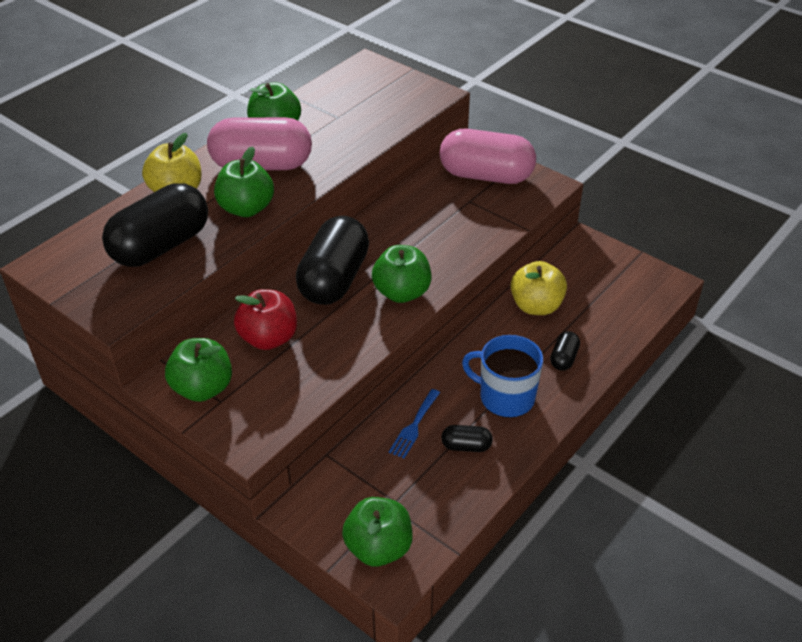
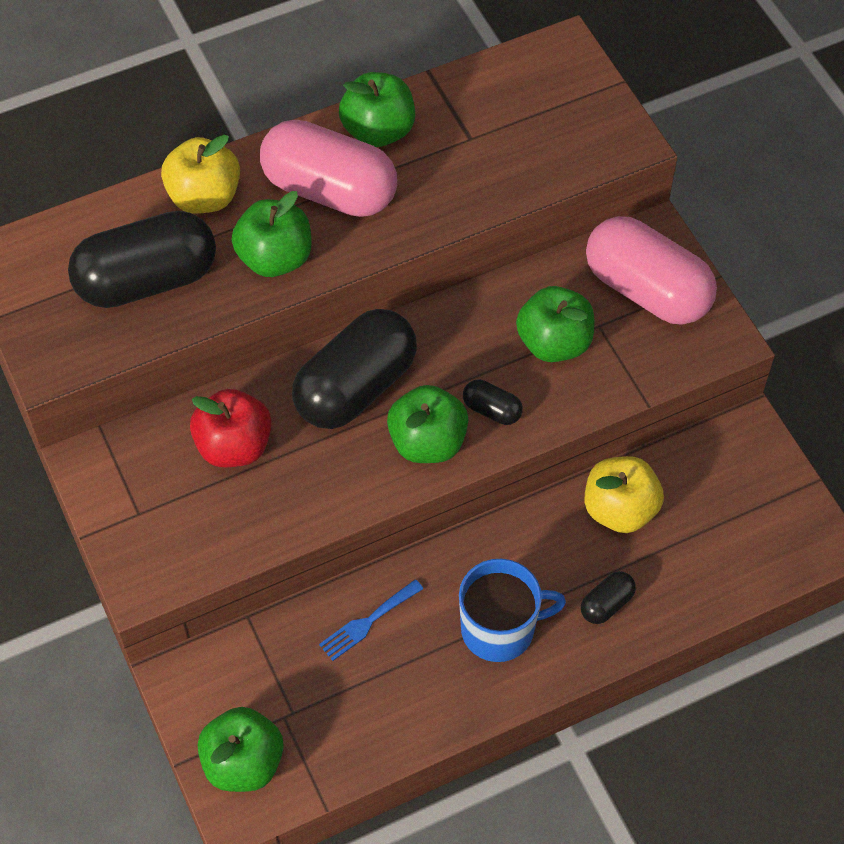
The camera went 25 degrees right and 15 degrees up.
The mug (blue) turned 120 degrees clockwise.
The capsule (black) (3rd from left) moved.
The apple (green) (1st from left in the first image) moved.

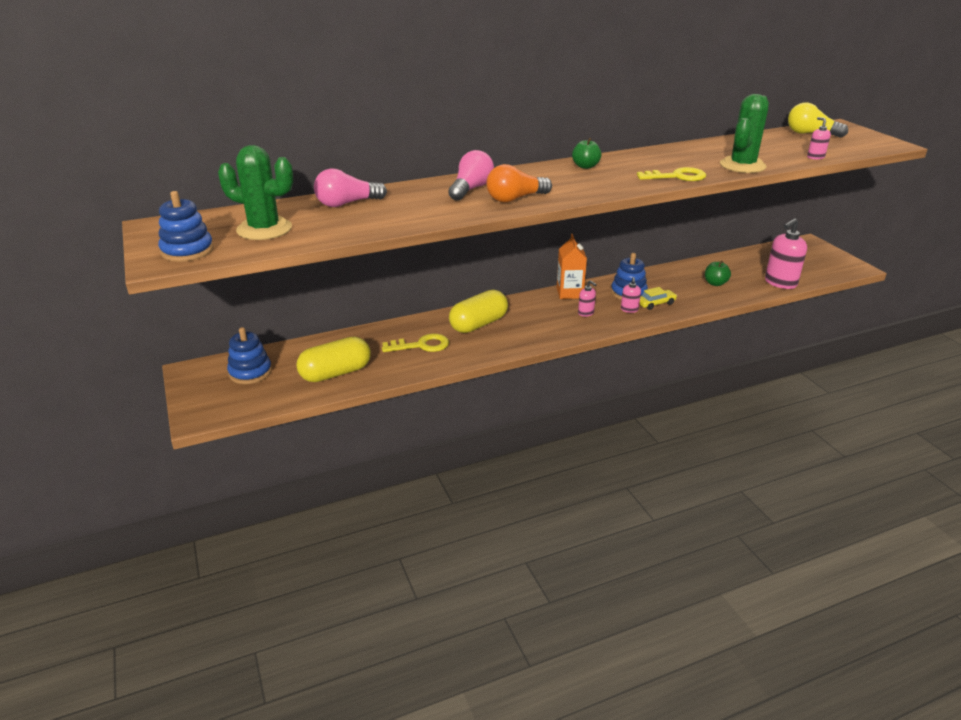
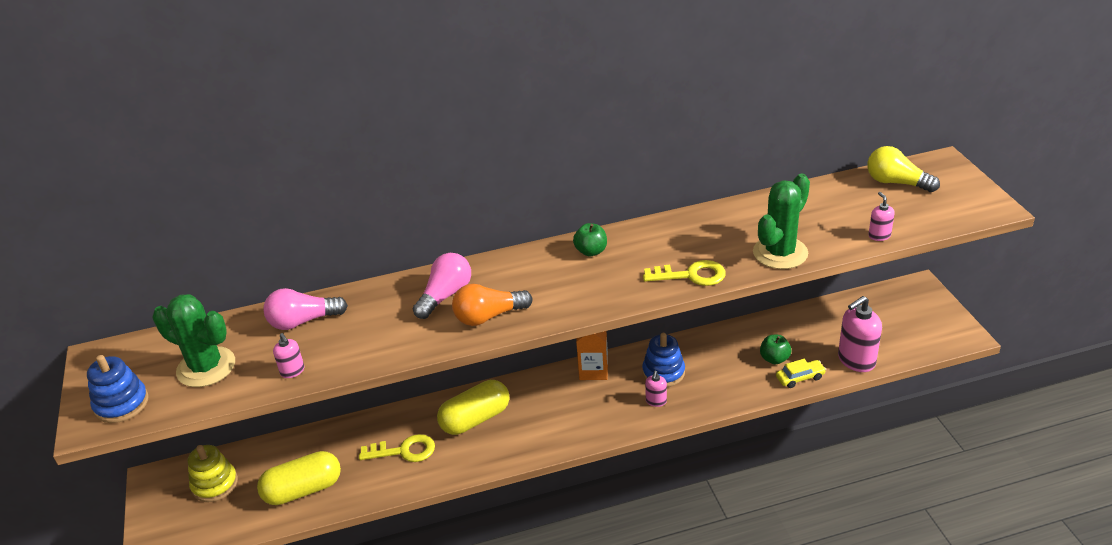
The camera went 10 degrees right and 5 degrees up.
The stacking toy (blue) (2nd from left) became the stacking toy (yellow).
The soap dispenser (pink) (1st from left) moved.
The car (yellow) moved.

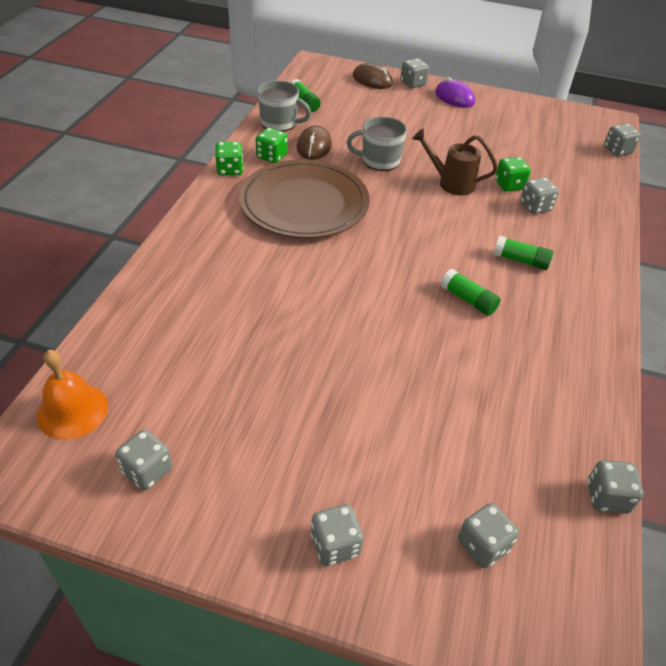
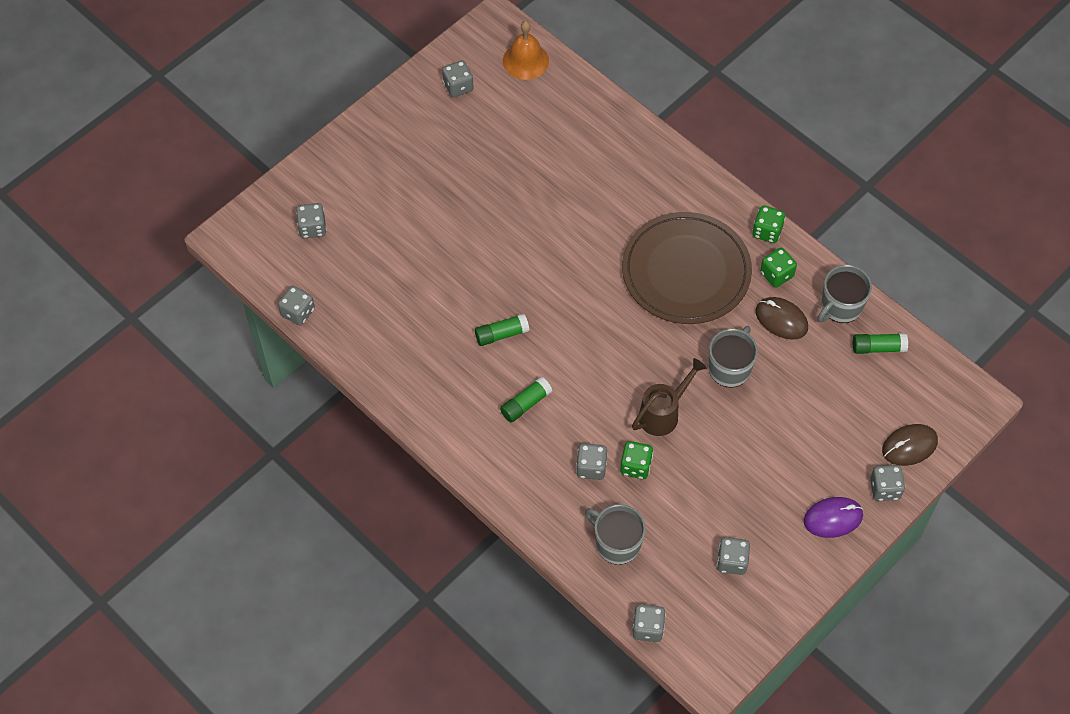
The camera went 120 degrees right and 15 degrees up.
The mug (grey) (1st from left) appeared.
The dice (grey) (2nd from left in the first image) moved.

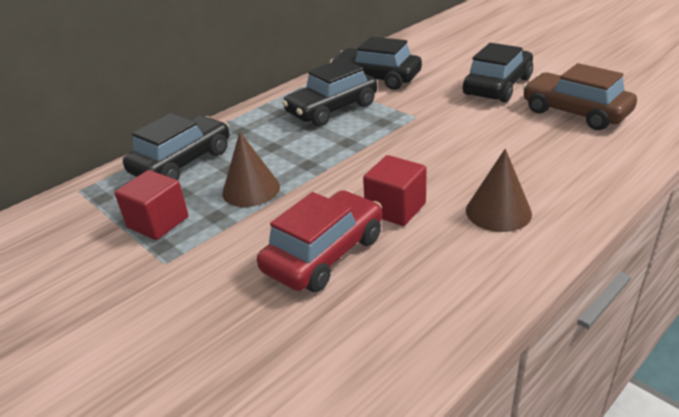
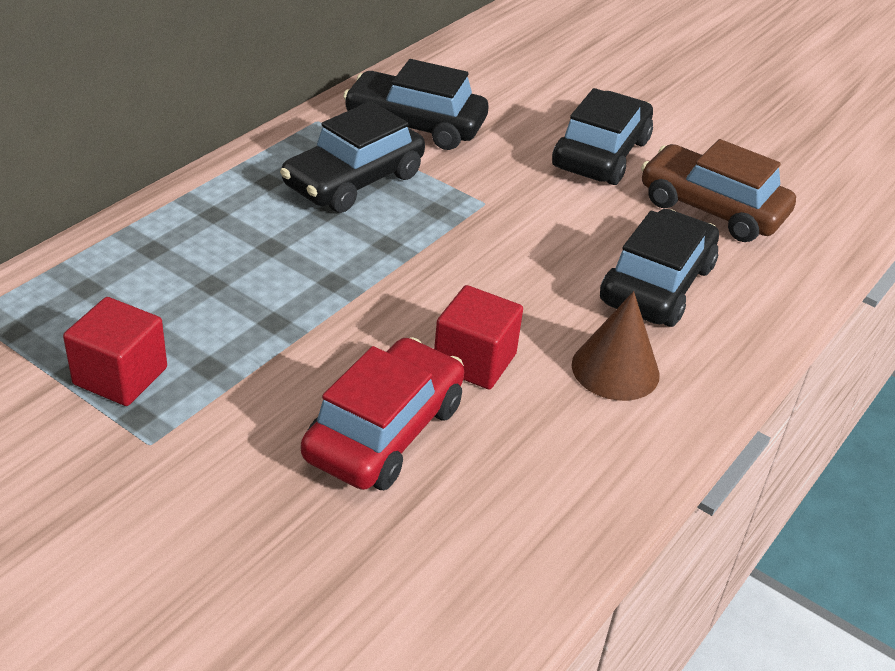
The camera went 15 degrees left and 5 degrees up.
The car (black) (1st from left in the first image) moved.
The cone (brown) (1st from left) disappeared.

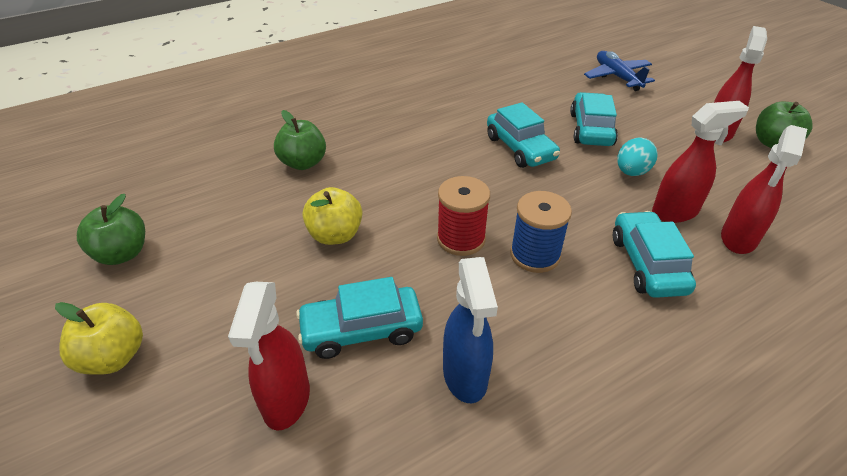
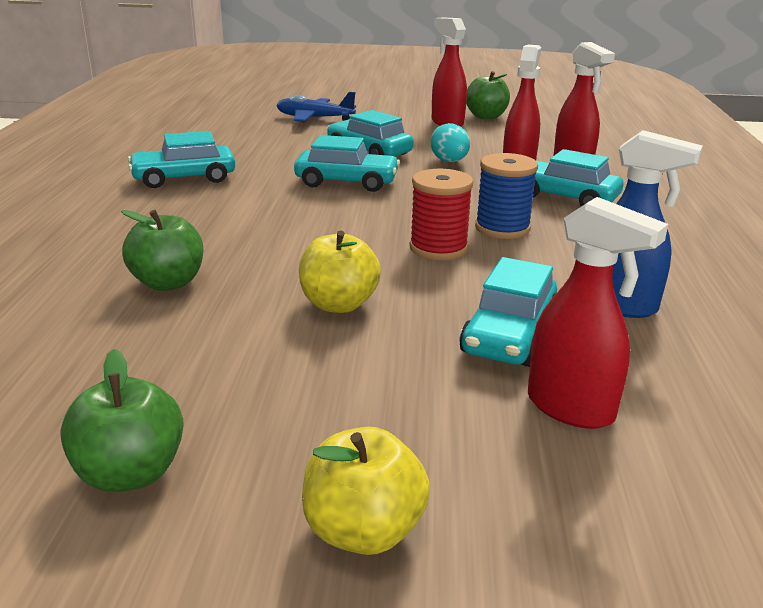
The camera went 55 degrees left and 15 degrees down.
The car (turquoise) (1st from left) appeared.

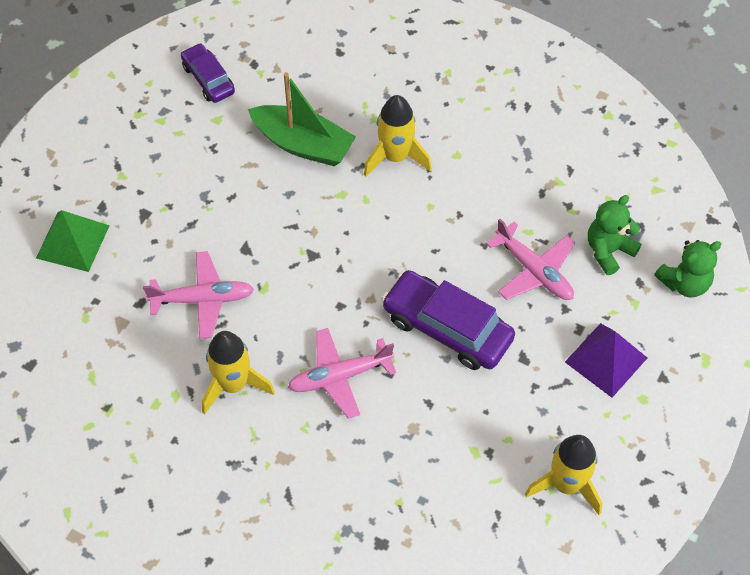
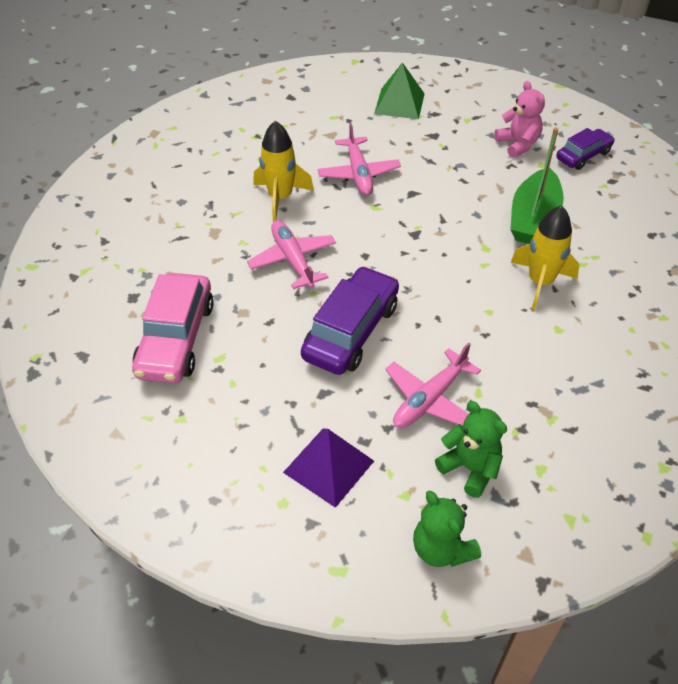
The camera went 85 degrees right and 10 degrees down.
The car (pink) appeared.
The teddy bear (pink) appeared.
The rocket (yellow) (3rd from left) disappeared.

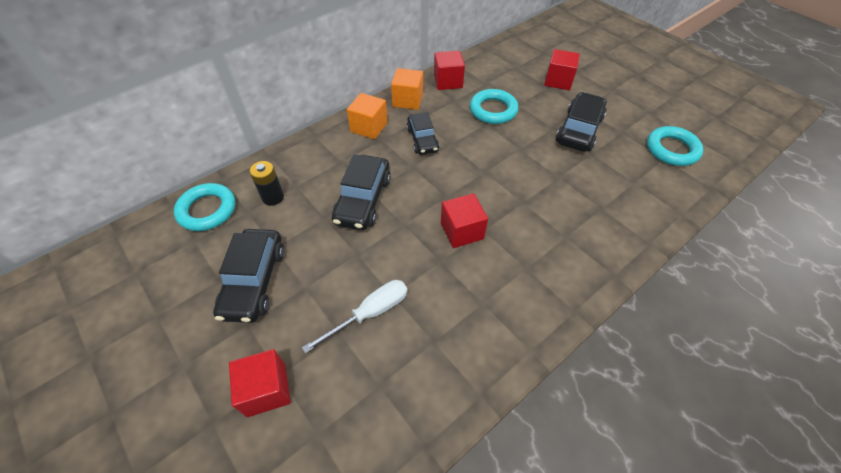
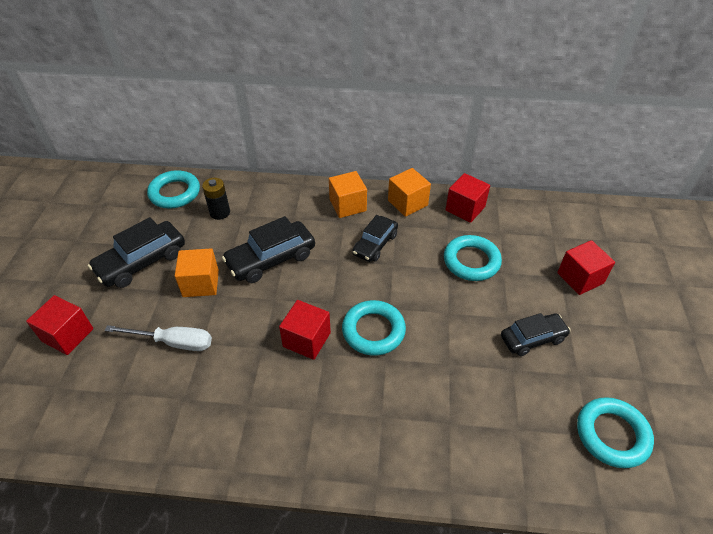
The camera went 45 degrees right and 5 degrees down.
The cube (orange) (1st from left) appeared.
The ring (turquoise) (2nd from left) appeared.
The car (black) (4th from left) changed to 0.67 times the size.

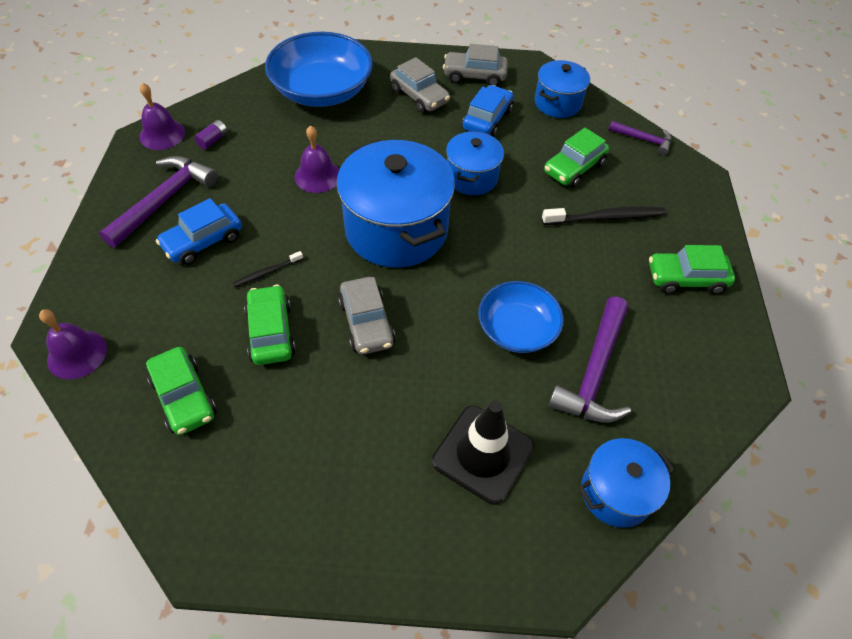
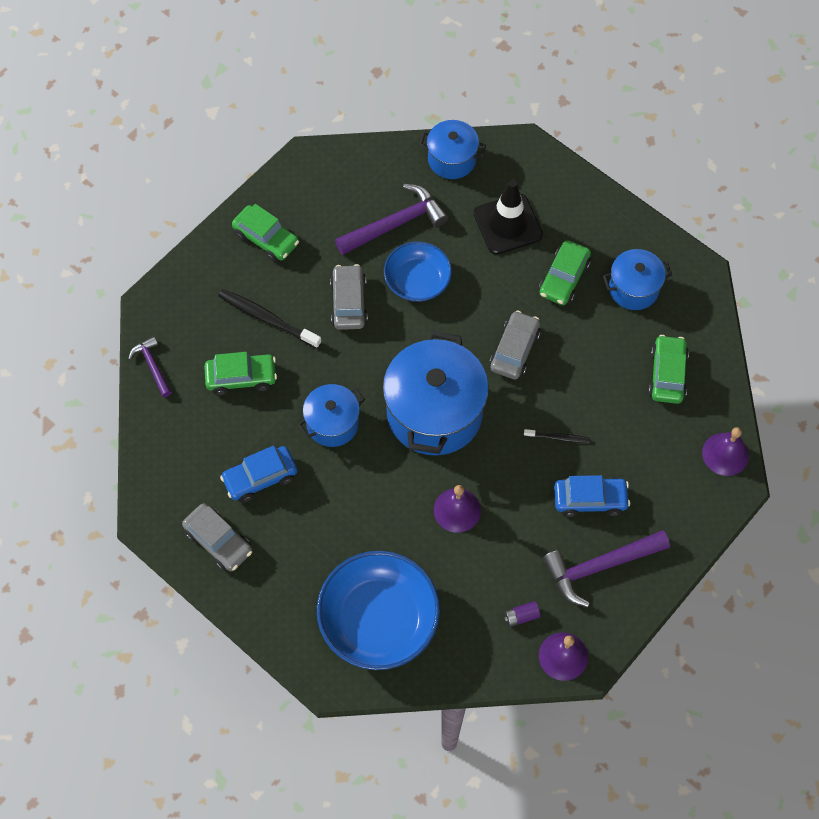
The camera went 140 degrees left and 10 degrees up.
The car (grey) (2nd from left) moved.
The car (green) (2nd from left in the first image) moved.
The pot (blue) (3rd from left in the first image) moved.

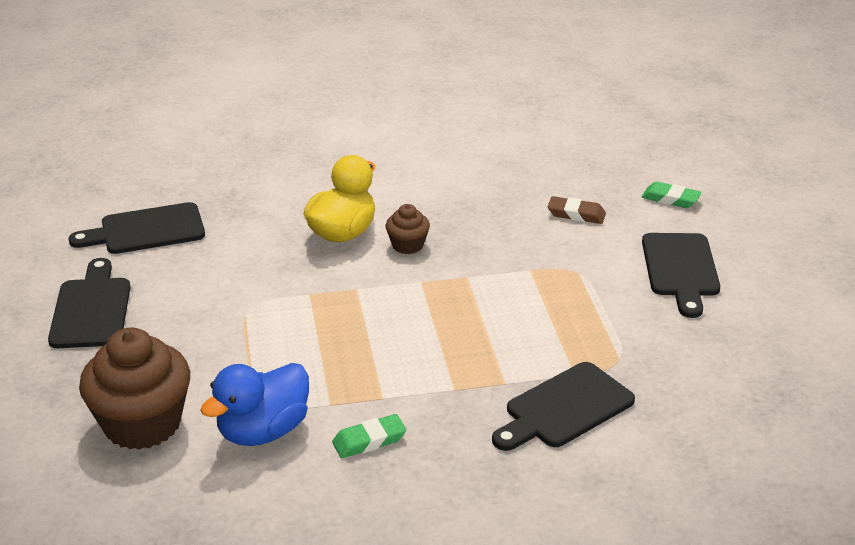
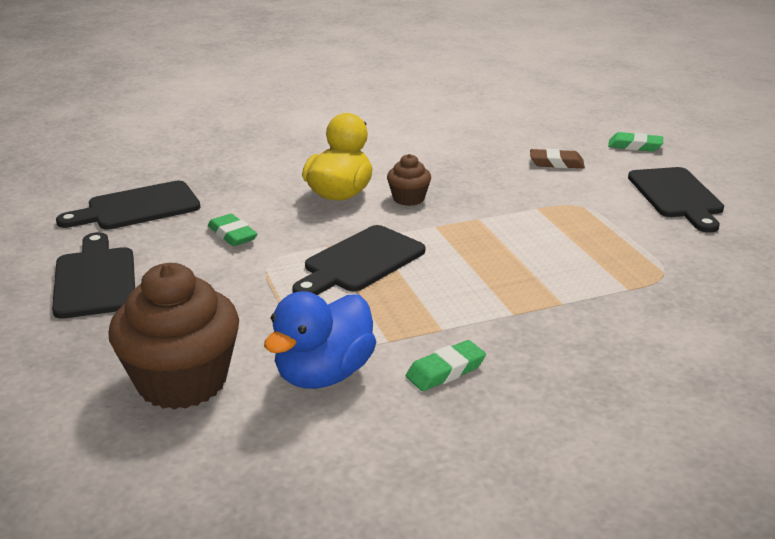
The camera went 10 degrees left and 5 degrees down.
The eraser (green) (1st from left) appeared.
The cutting board (black) (3rd from left) moved.

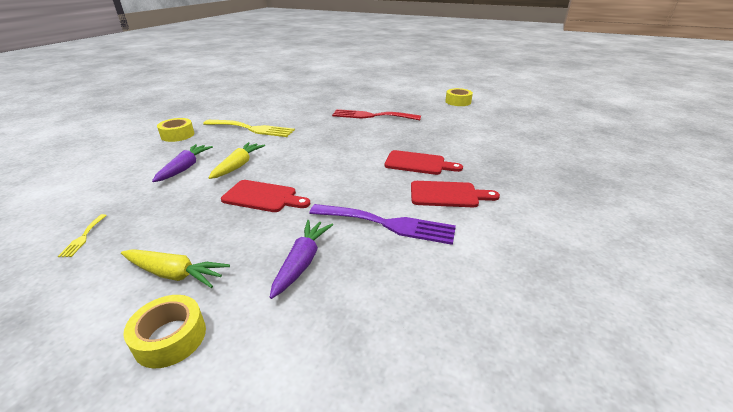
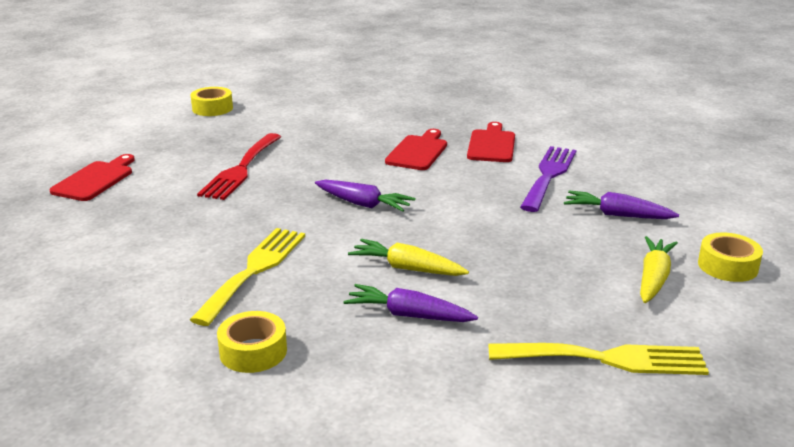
The camera went 85 degrees left and 5 degrees down.
The cutting board (red) (1st from left) moved.
The carrot (purple) (1st from left) appeared.
The fork (yellow) (1st from left in the first image) changed to 2.34 times the size.

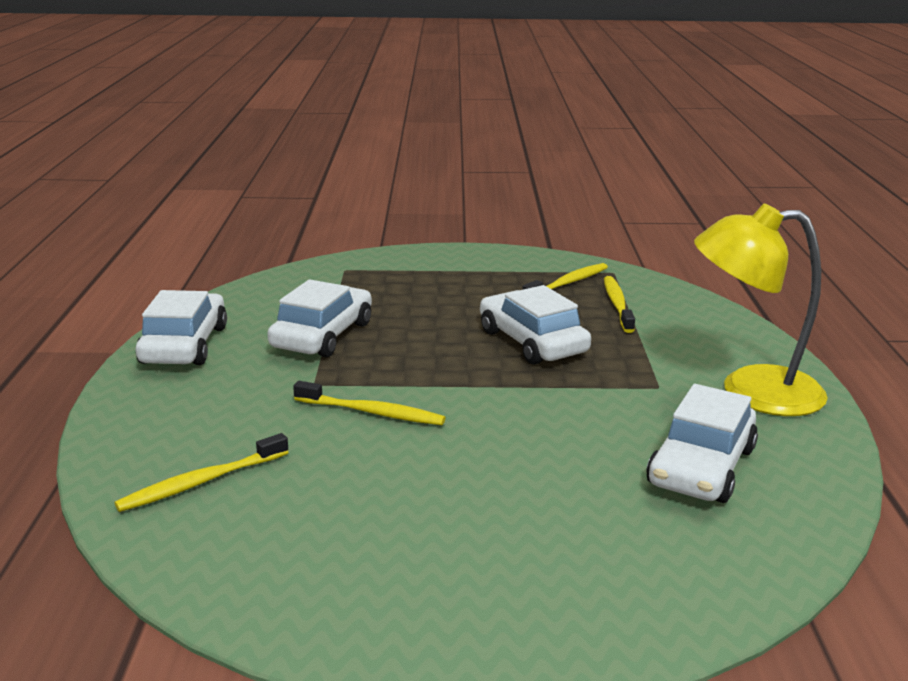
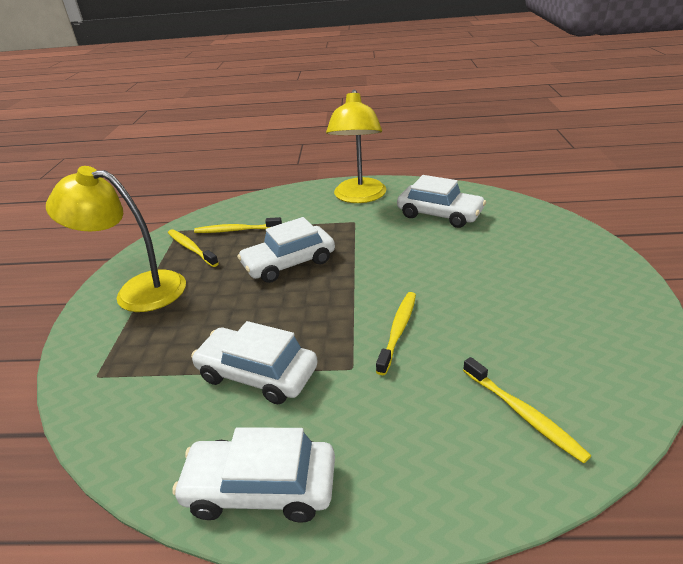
The camera went 85 degrees left and 10 degrees up.
The lamp (yellow) (1st from left) appeared.

